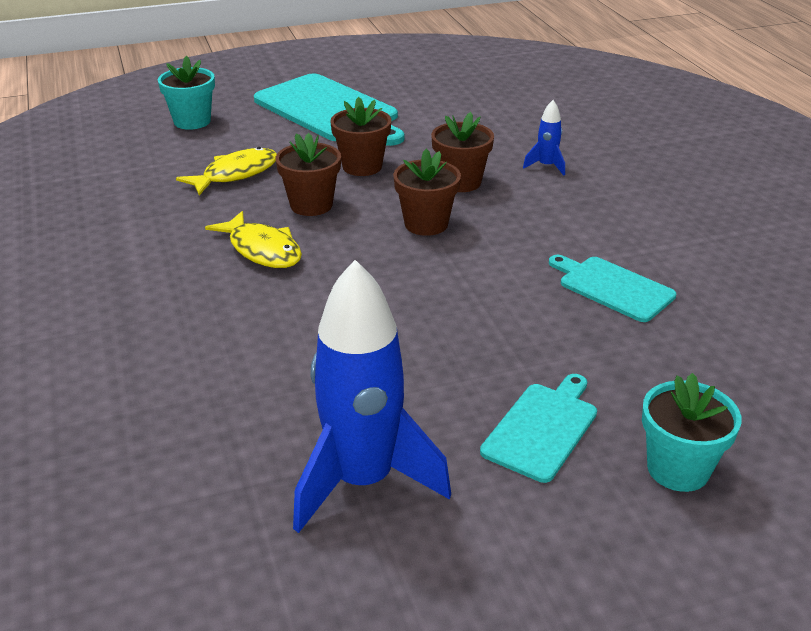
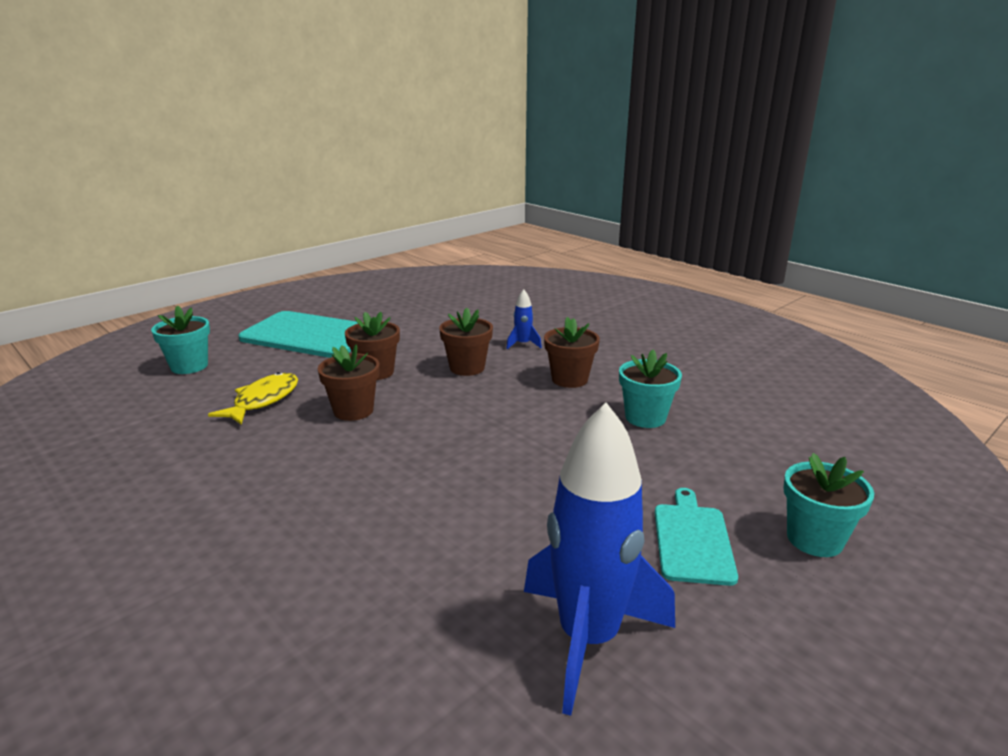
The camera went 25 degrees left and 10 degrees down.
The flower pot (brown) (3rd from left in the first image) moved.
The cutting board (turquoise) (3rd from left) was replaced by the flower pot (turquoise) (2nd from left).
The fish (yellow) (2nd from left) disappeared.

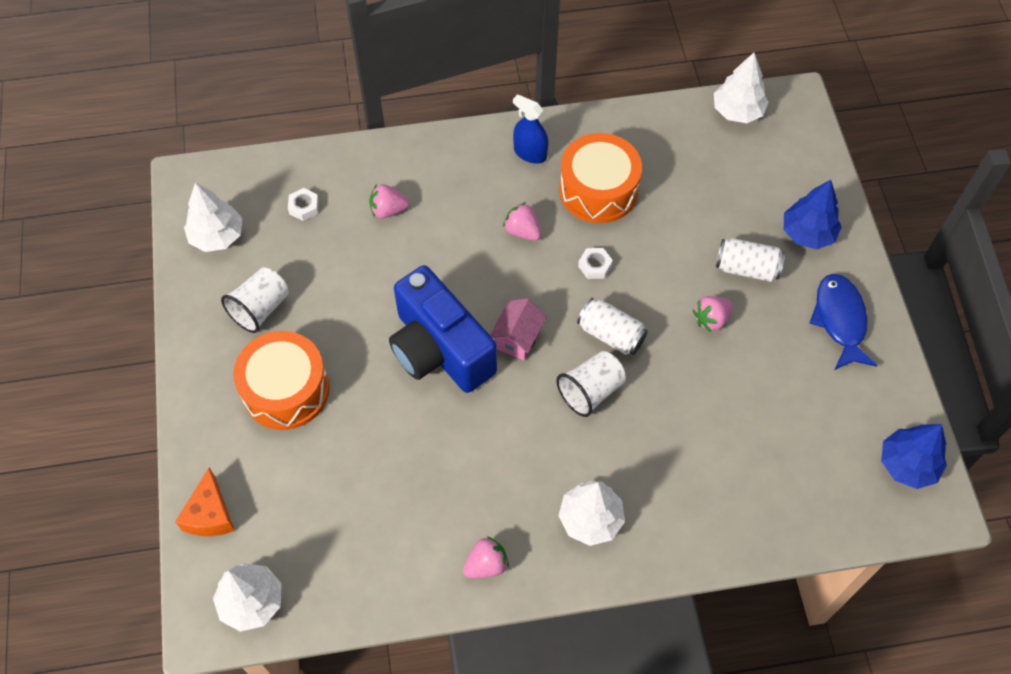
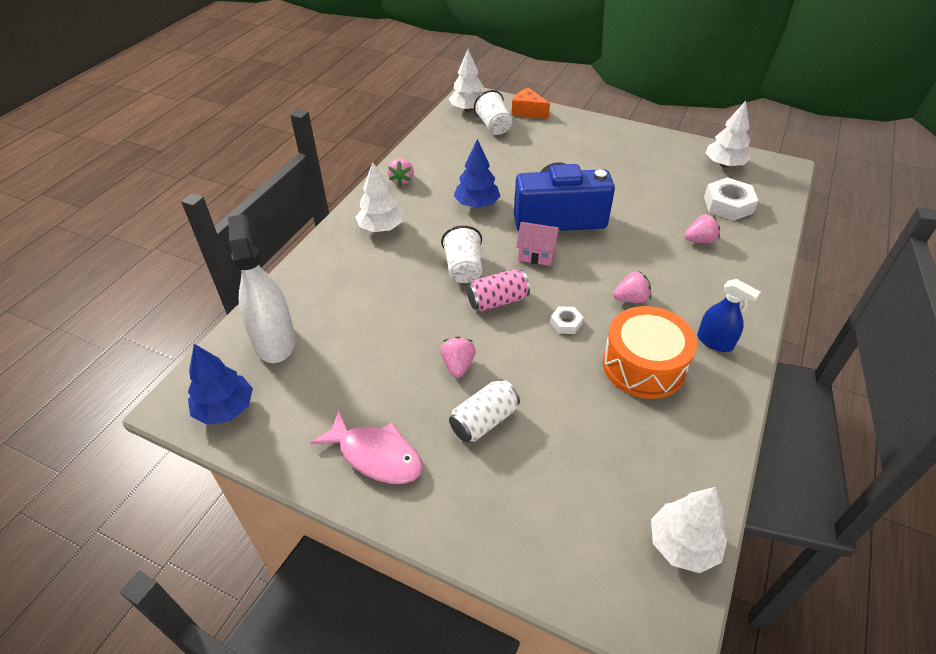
The camera went 125 degrees right and 15 degrees down.
The spray bottle (white) appeared.
The fish (blue) became the fish (pink).
The tree (blue) (1st from left in the first image) moved.
The can (white) (1st from left) became the can (pink).
The cup (white) (1st from left in the first image) moved.
The house (pink) turned 45 degrees counterclockwise.
The strawberry (pink) (1st from left in the first image) turned 45 degrees clockwise.
The spray bottle (blue) turned 60 degrees clockwise.
The nut (white) (1st from left in the first image) changed to 1.88 times the size.
The drum (orange) (1st from left) disappeared.

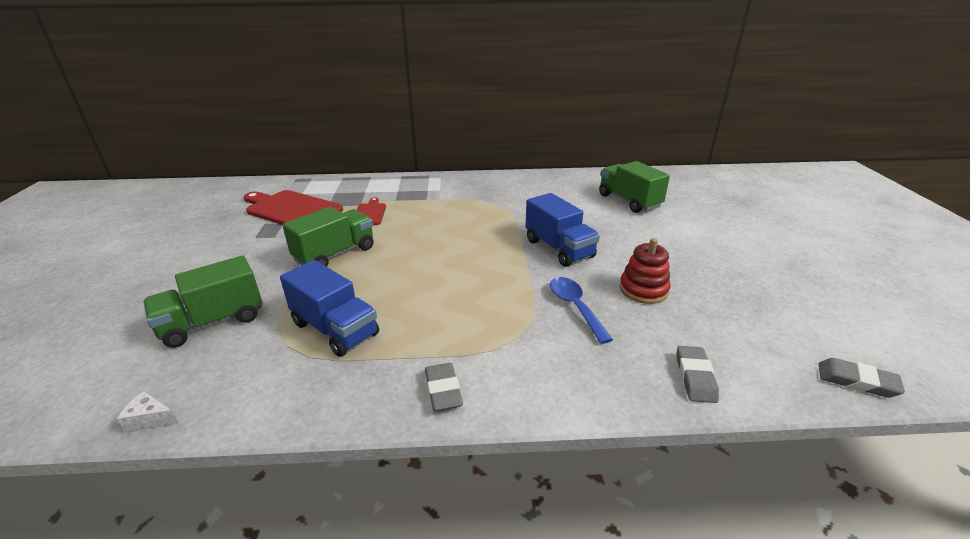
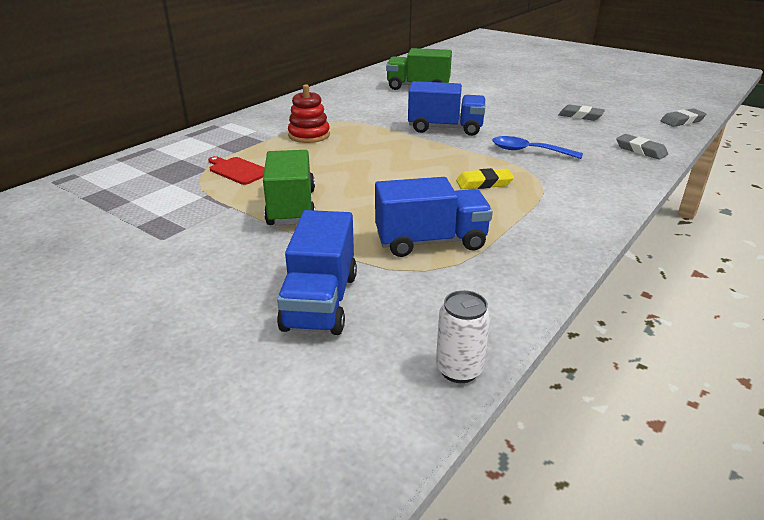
The camera went 50 degrees left and 0 degrees up.
The truck (green) (1st from left) became the truck (blue) (1st from left).
The stacking toy (red) moved.
The cheese (white) was replaced by the can (white).
The eraser (yellow) appeared.
The eraser (grey) (1st from left) moved.
The cutting board (red) (1st from left) disappeared.

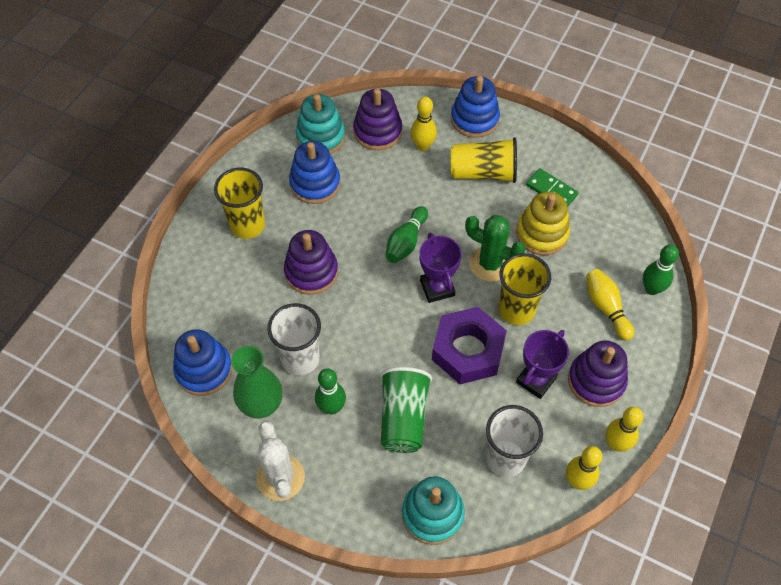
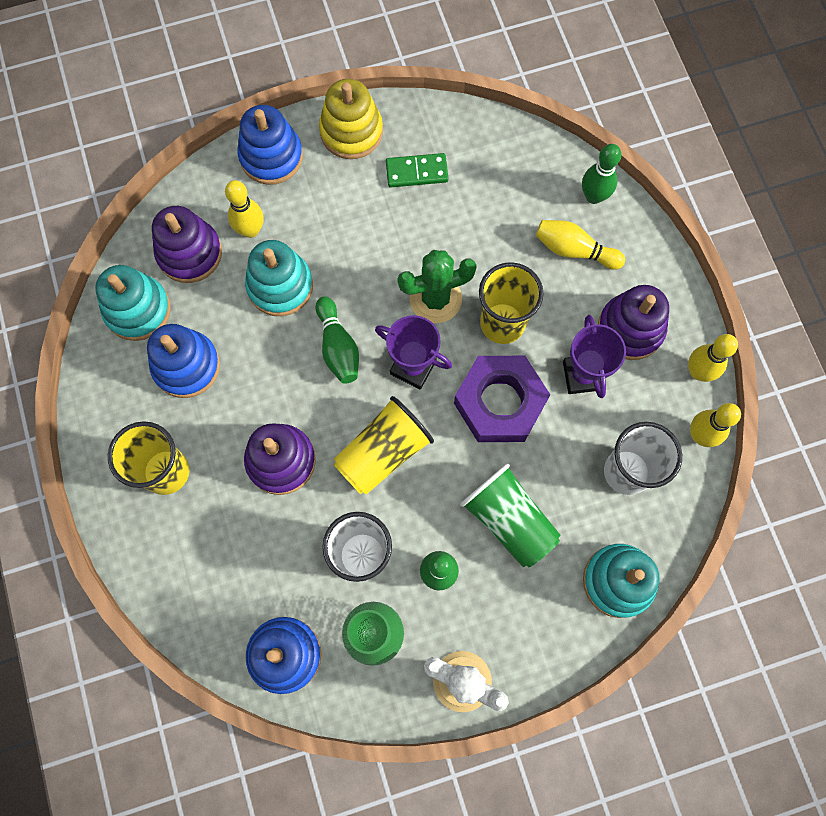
The camera went 45 degrees left and 15 degrees up.
The stacking toy (turquoise) (2nd from left) appeared.
The stacking toy (yellow) moved.
The cup (yellow) (2nd from left) moved.

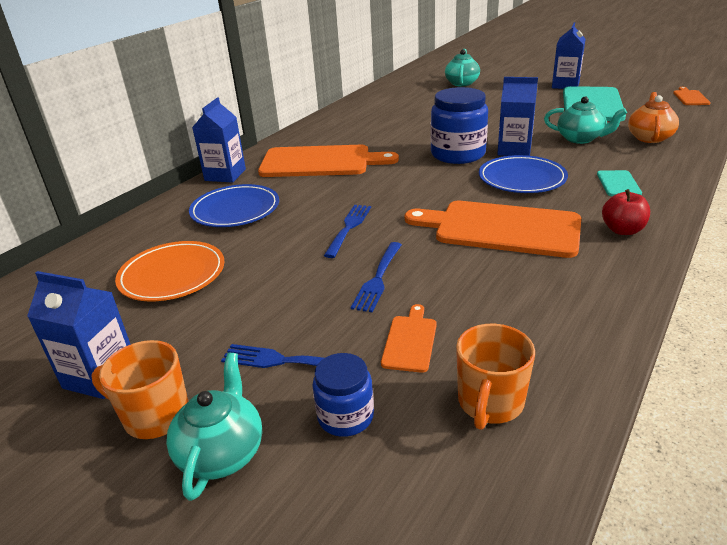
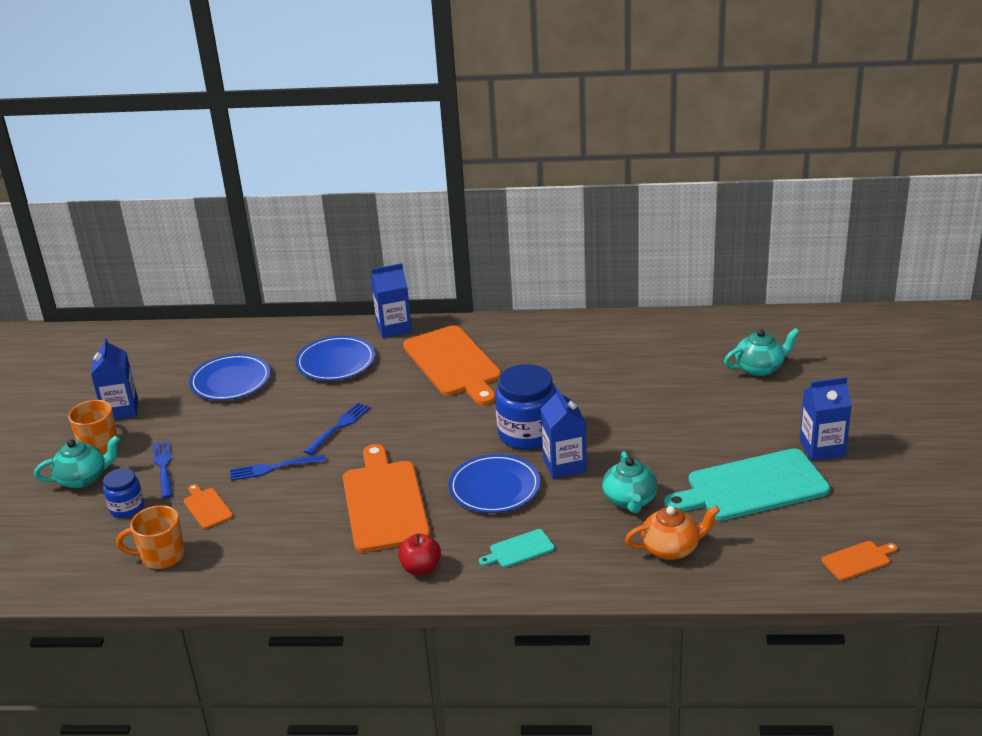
The camera went 60 degrees right and 0 degrees up.
The cutting board (orange) (2nd from left in the first image) turned 105 degrees counterclockwise.
The plate (orange) became the plate (blue) (1st from left).
The fork (blue) (2nd from left in the first image) turned 45 degrees counterclockwise.

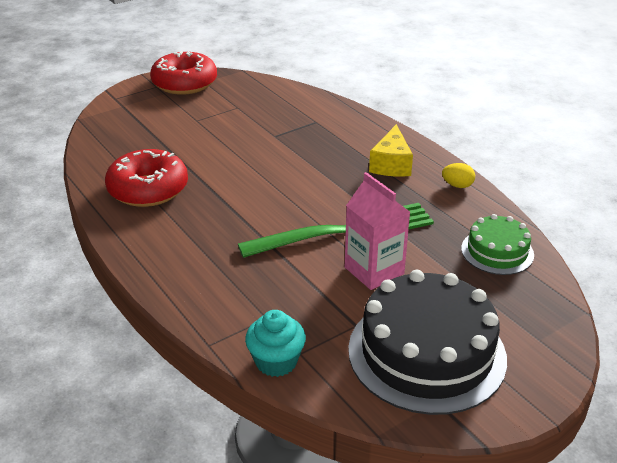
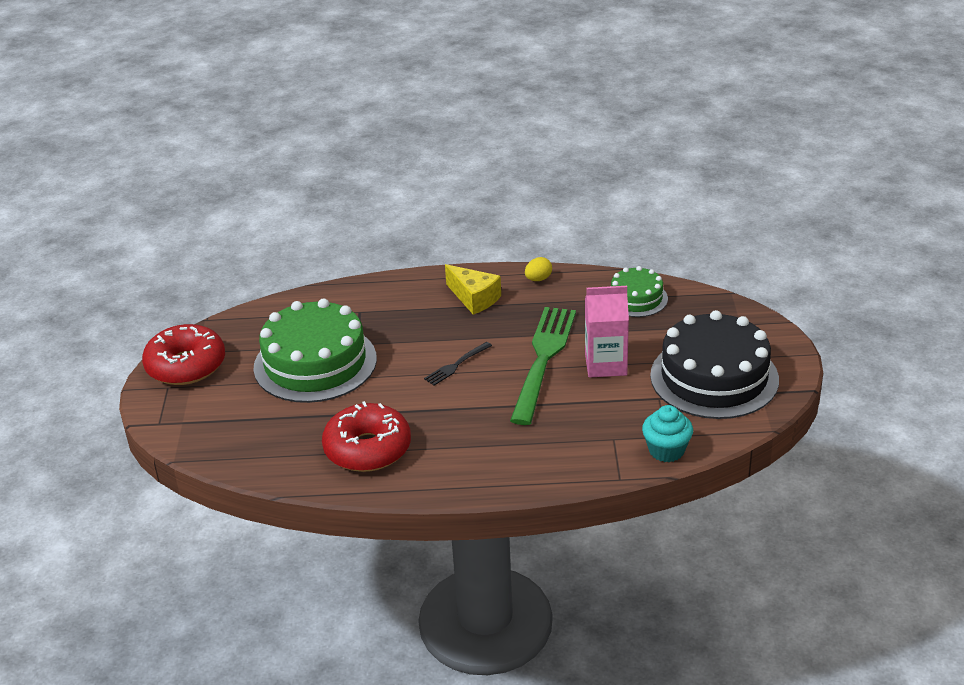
The camera went 55 degrees left and 0 degrees up.
The cake (green) (1st from left) appeared.
The fork (black) appeared.

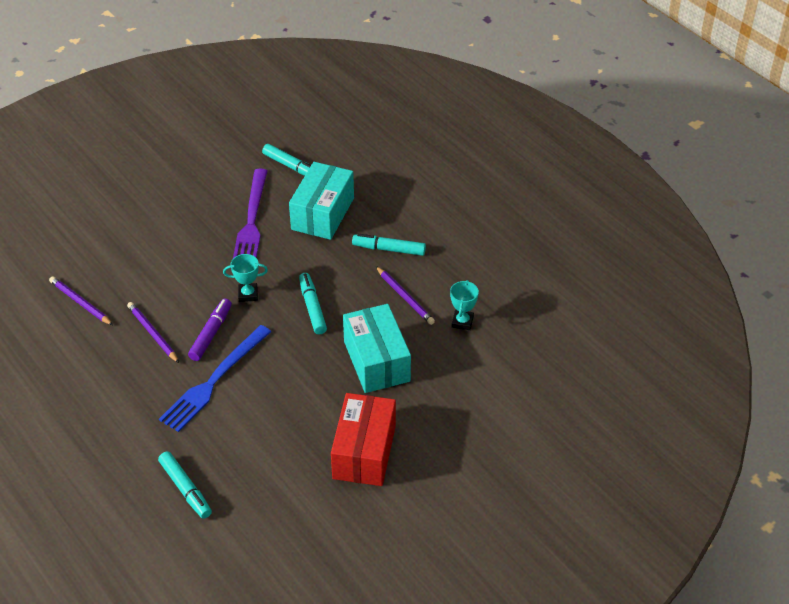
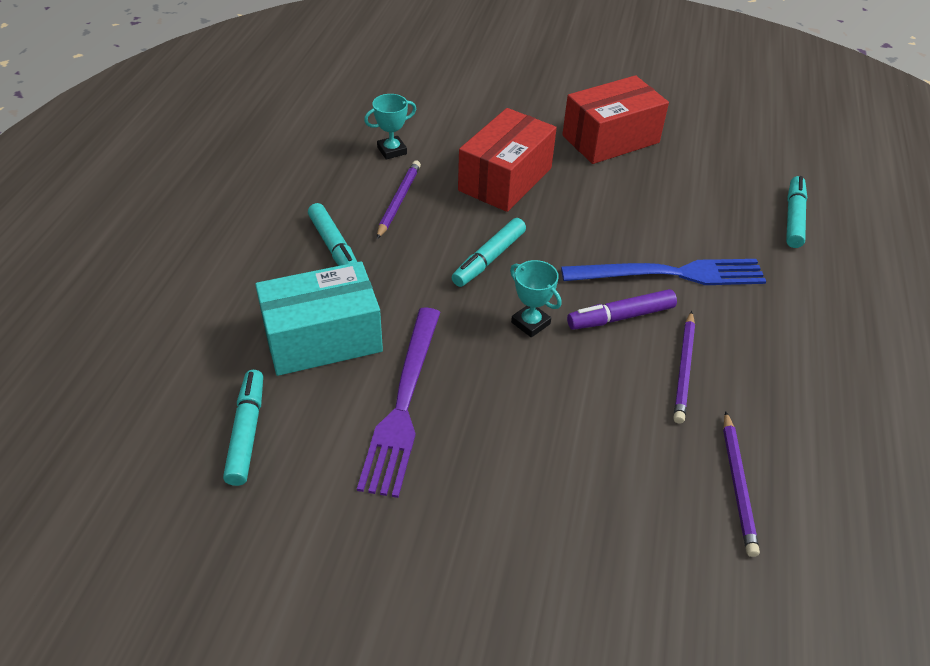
The camera went 130 degrees left and 0 degrees up.
The fork (purple) turned 135 degrees clockwise.
The box (turquoise) (2nd from left) became the box (red) (1st from left).

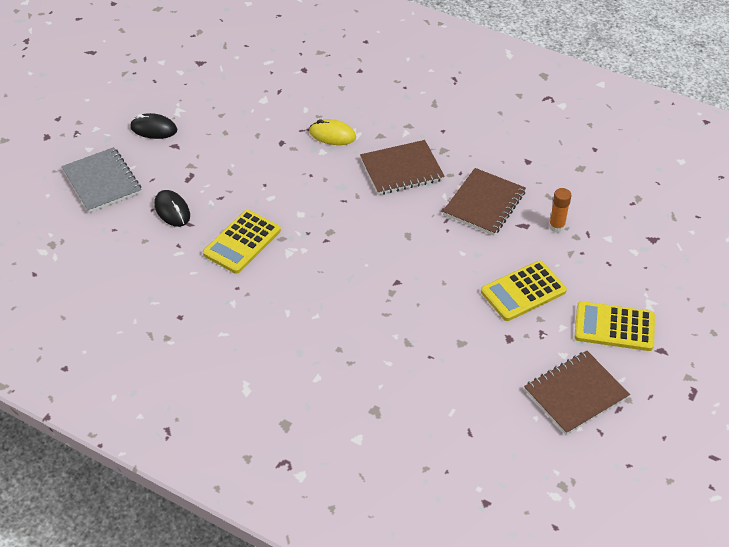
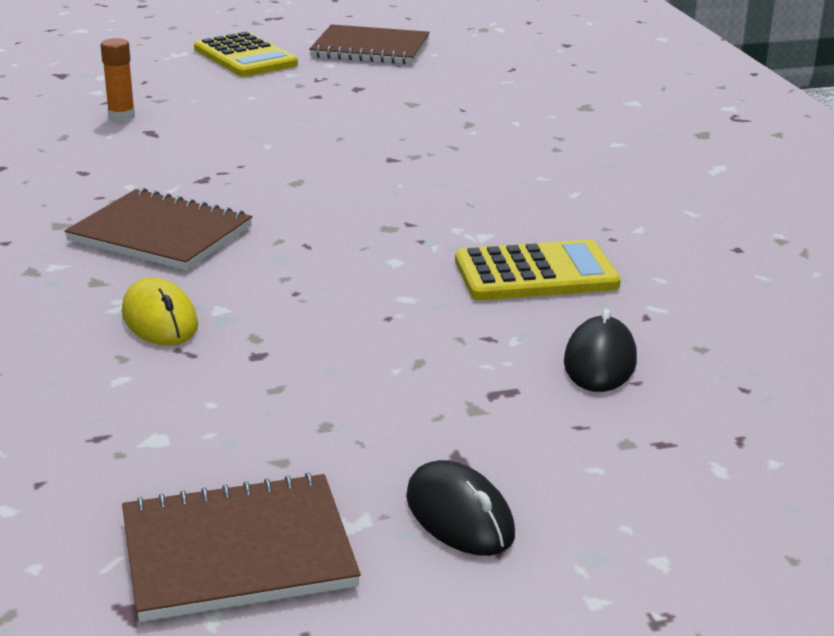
The camera went 135 degrees left and 20 degrees down.
The notebook (brown) (2nd from left) moved.
The notebook (grey) disappeared.
The calculator (yellow) (2nd from left) disappeared.

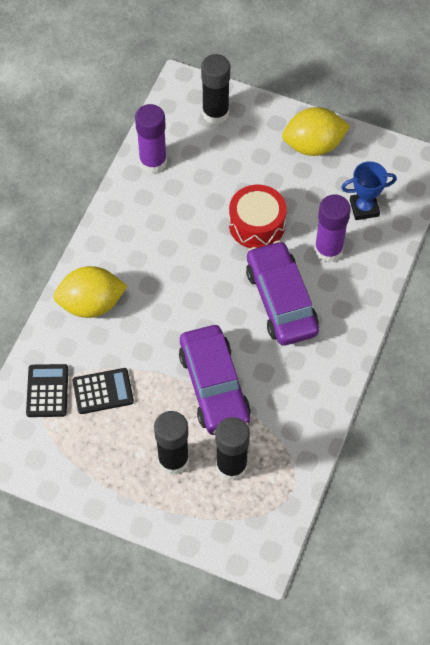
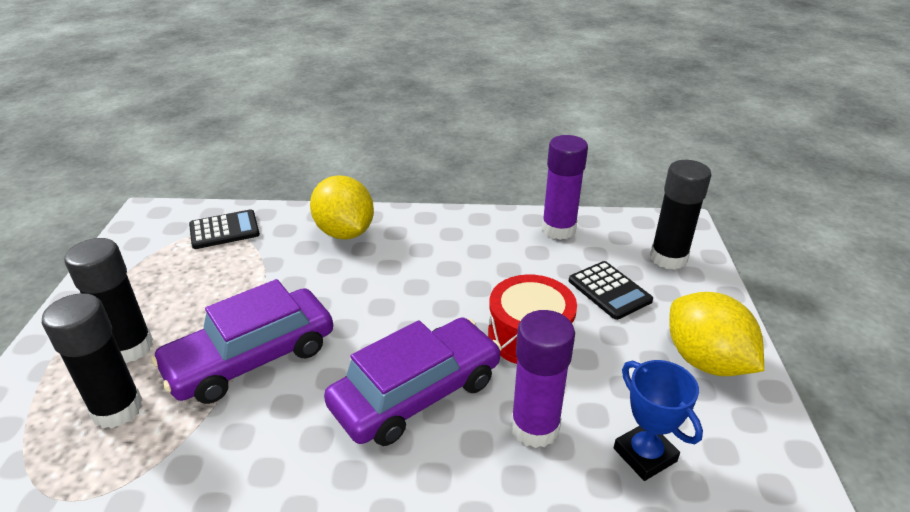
The camera went 70 degrees right and 25 degrees down.
The calculator (black) (2nd from left) moved.

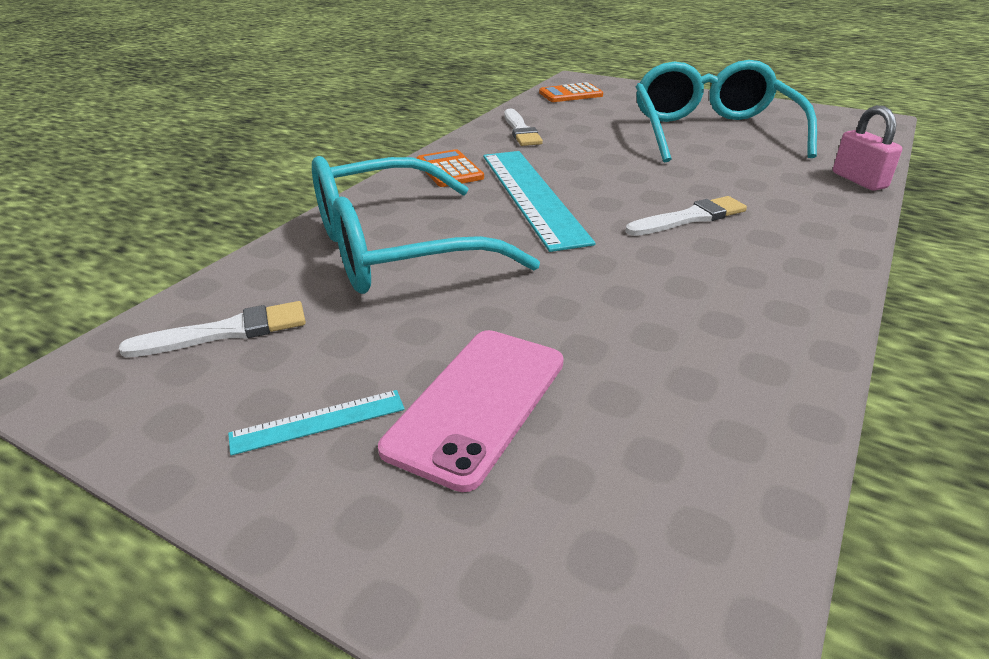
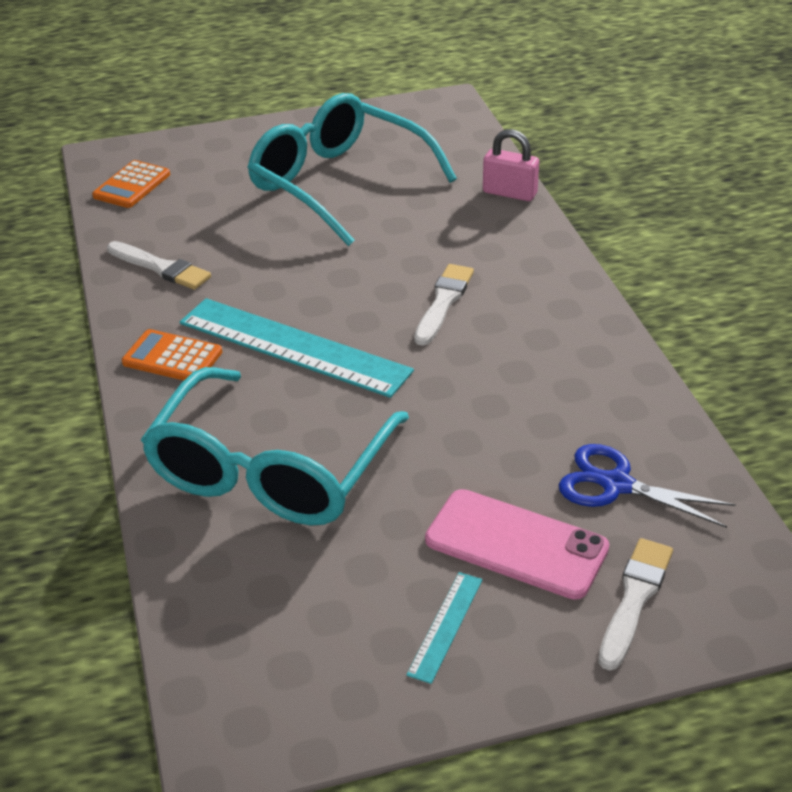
The camera went 45 degrees left and 5 degrees up.
The phone (pink) turned 45 degrees counterclockwise.
The scissors (blue) appeared.
The brush (white) (1st from left in the first image) moved.

